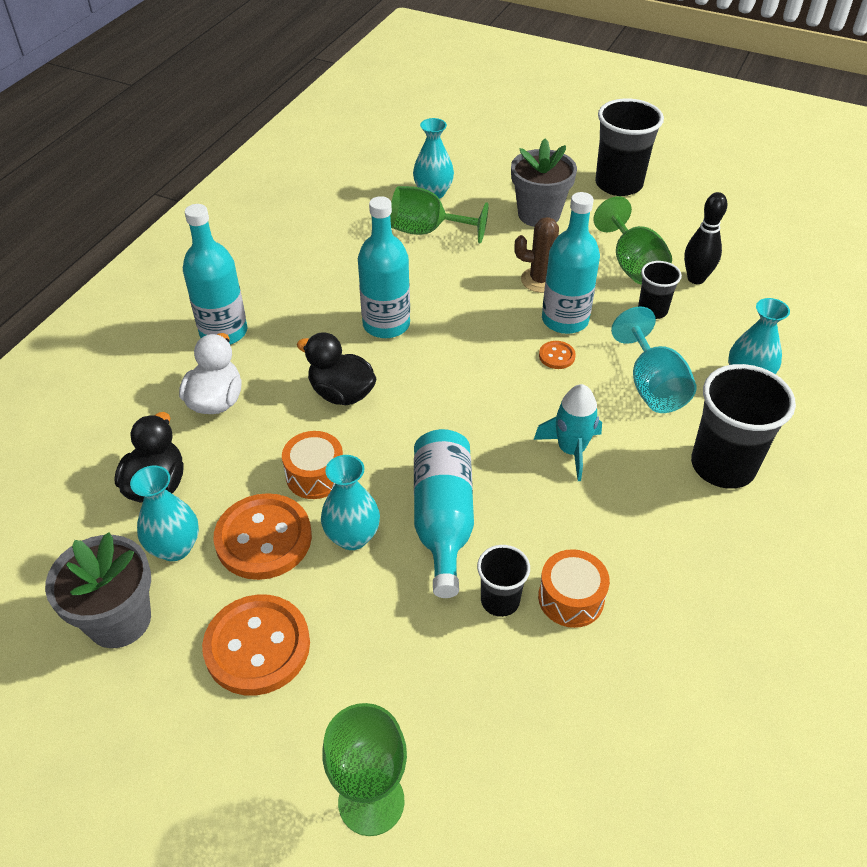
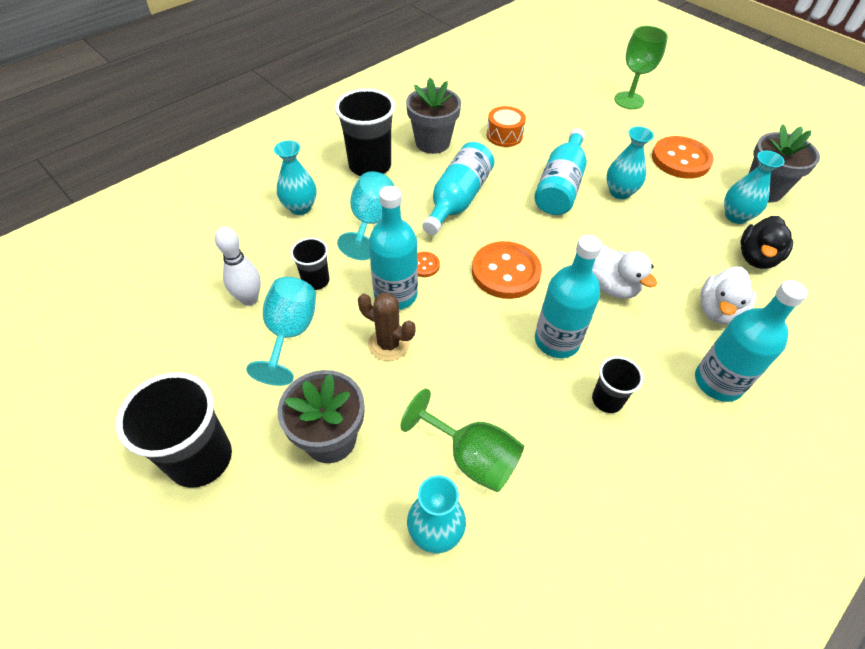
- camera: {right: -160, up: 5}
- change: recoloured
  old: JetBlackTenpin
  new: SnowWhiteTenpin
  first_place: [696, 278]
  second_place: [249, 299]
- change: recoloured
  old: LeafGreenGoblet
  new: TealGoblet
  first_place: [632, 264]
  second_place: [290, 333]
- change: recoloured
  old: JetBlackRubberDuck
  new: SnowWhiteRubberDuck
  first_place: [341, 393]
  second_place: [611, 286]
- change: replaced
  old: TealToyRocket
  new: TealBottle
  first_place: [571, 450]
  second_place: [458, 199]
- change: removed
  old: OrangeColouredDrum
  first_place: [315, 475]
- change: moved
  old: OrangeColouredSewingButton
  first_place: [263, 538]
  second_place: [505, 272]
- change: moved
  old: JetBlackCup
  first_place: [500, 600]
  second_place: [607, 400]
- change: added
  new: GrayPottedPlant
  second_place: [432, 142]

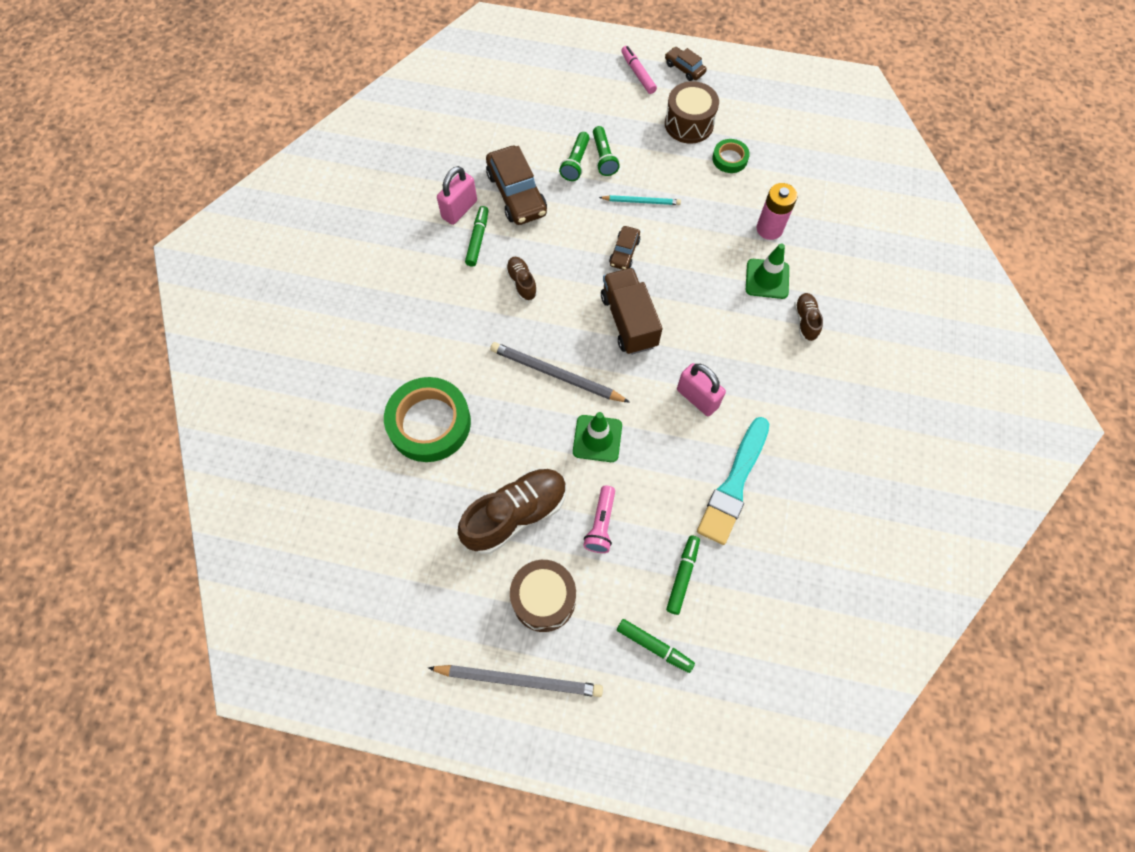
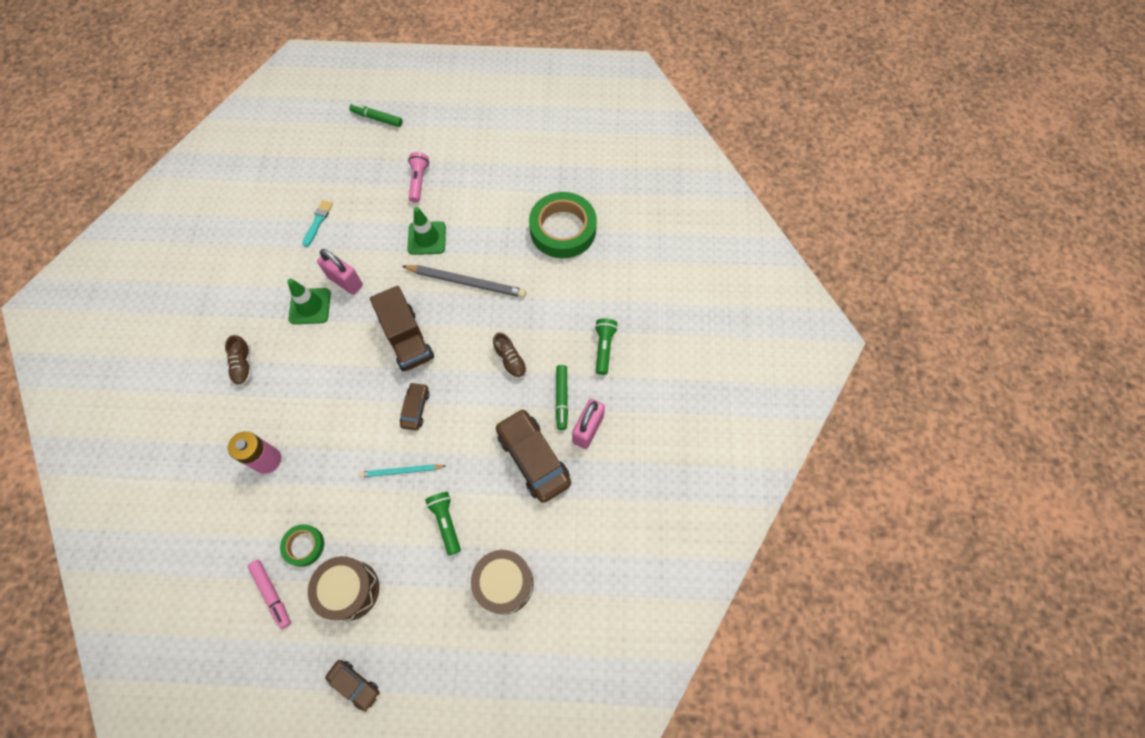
- camera: {right: 170, up: 0}
- change: moved
  old: PinkFeltPen
  first_place: [638, 74]
  second_place: [272, 594]
- change: moved
  old: LeafGreenTorch
  first_place: [576, 163]
  second_place: [603, 348]
- change: moved
  old: LeafGreenTrafficCone
  first_place: [767, 279]
  second_place: [310, 306]
- change: resized
  old: TealPaintbrush
  first_place: [734, 484]
  second_place: [318, 222]
  factor: 0.49
- change: removed
  old: RussetSneaker
  first_place: [516, 514]
- change: removed
  old: LeafGreenFeltPen
  first_place: [682, 576]
- change: moved
  old: RussetDrum
  first_place: [544, 599]
  second_place: [504, 583]
- change: removed
  old: GrayLeadPencil
  first_place: [519, 680]

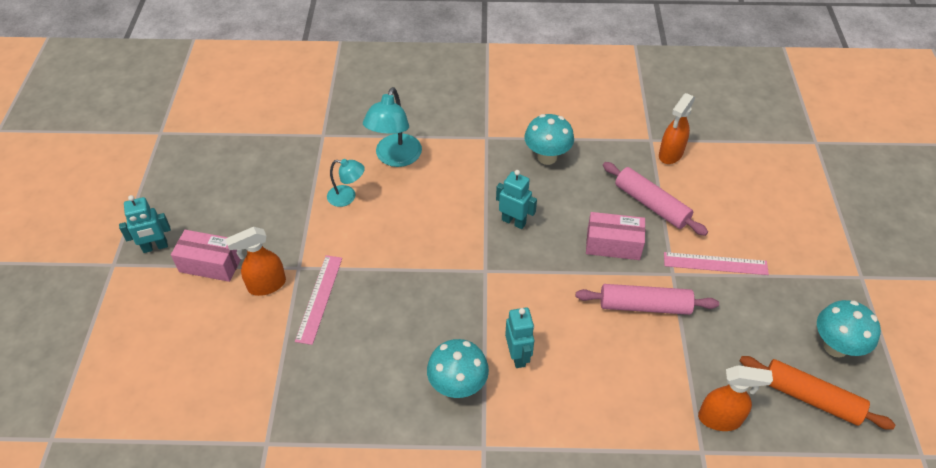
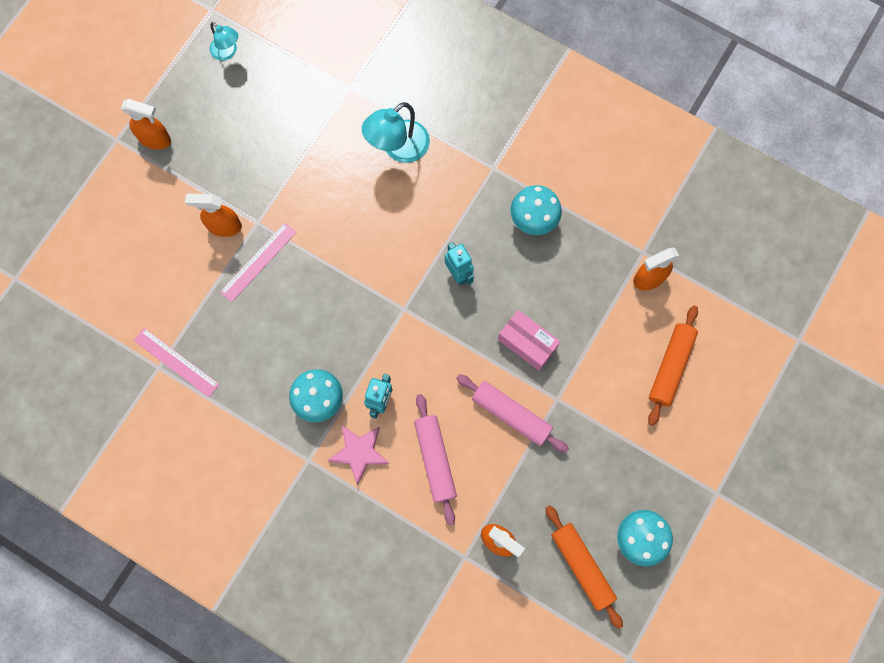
- camera: {right: 30, up: 25}
- change: moved
  old: TealReadingLamp
  first_place: [347, 197]
  second_place: [227, 52]
- change: moved
  old: PinkRollingPin
  first_place: [651, 204]
  second_place: [435, 460]
- change: replaced
  old: TealRobotFigure
  new: OrangeColouredSprayer
  first_place: [155, 247]
  second_place: [155, 139]
- change: removed
  old: PinkBox
  first_place: [210, 264]
- change: moved
  old: PinkRuler
  first_place: [715, 264]
  second_place: [176, 362]
- change: added
  new: OrangeColouredRollingPin
  second_place: [670, 367]
- change: added
  new: PinkStar
  second_place: [359, 452]

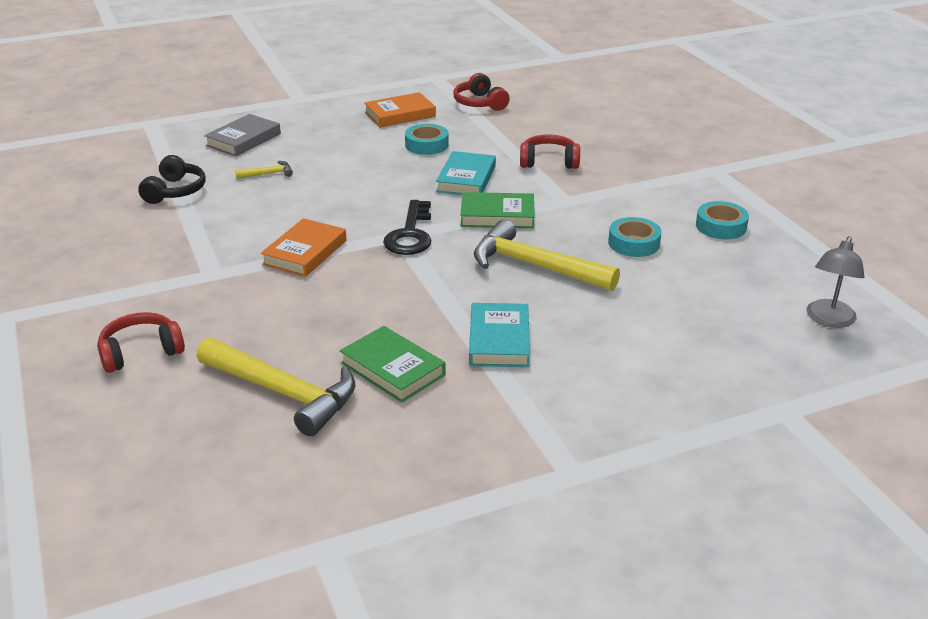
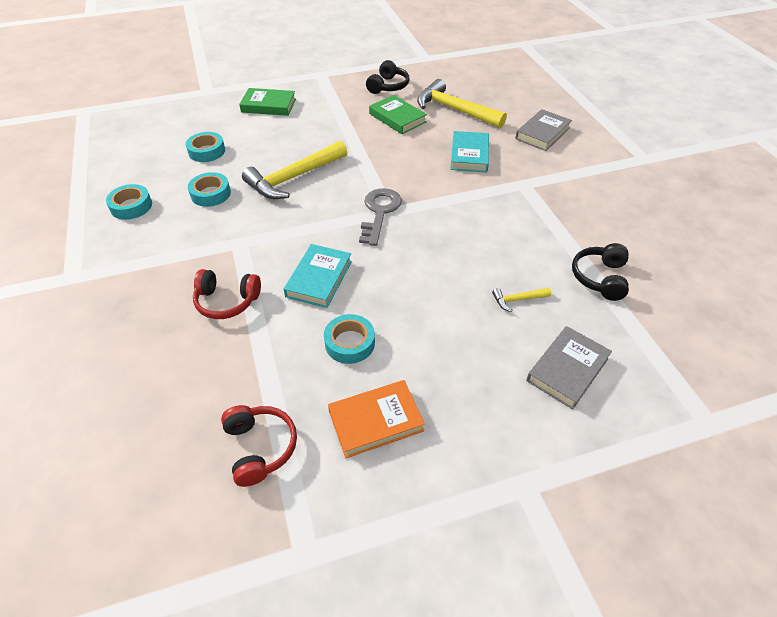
- camera: {right: -175, up: 15}
- change: moved
  old: LeafGreenBook
  first_place: [497, 215]
  second_place: [268, 105]
- change: recoloured
  old: JetBlackLatchkey
  new: GrayLatchkey
  first_place: [410, 234]
  second_place: [379, 212]
- change: removed
  old: OrangeColouredBook
  first_place: [305, 252]
- change: turned
  old: YellowCarpenter'sHammer
  first_place: [534, 266]
  second_place: [293, 178]
  degrees: 105
- change: removed
  old: GrayReadingLamp
  first_place: [828, 320]
- change: moved
  old: TealBook
  first_place: [499, 340]
  second_place: [469, 155]
- change: replaced
  old: RedHeadphones
  new: GrayBook
  first_place: [141, 352]
  second_place: [542, 133]
- change: added
  new: JetBlackHeadphones
  second_place: [388, 86]
- change: added
  new: TealTape
  second_place: [207, 151]

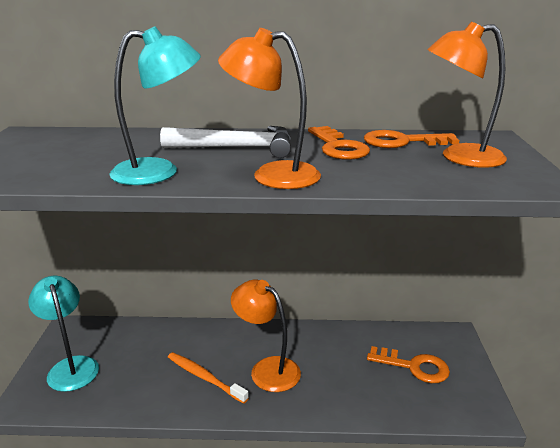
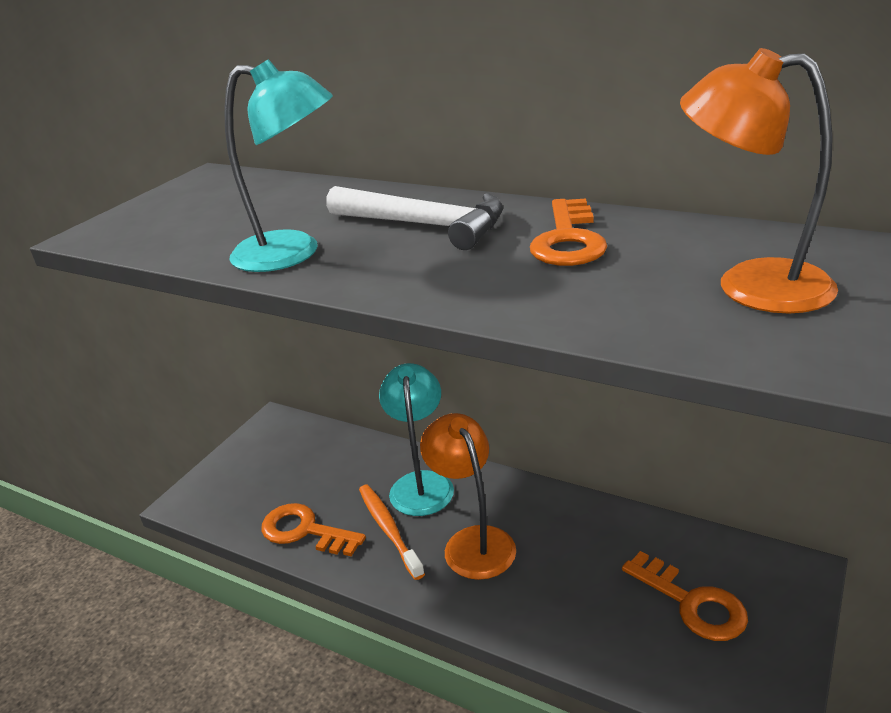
- camera: {right: 30, up: 5}
- change: removed
  old: OrangeColouredReadingLamp
  first_place: [272, 175]
- change: moved
  old: OrangeColouredLatchkey
  first_place: [402, 142]
  second_place: [305, 531]
- change: moved
  old: TealReadingLamp
  first_place: [71, 366]
  second_place: [421, 483]

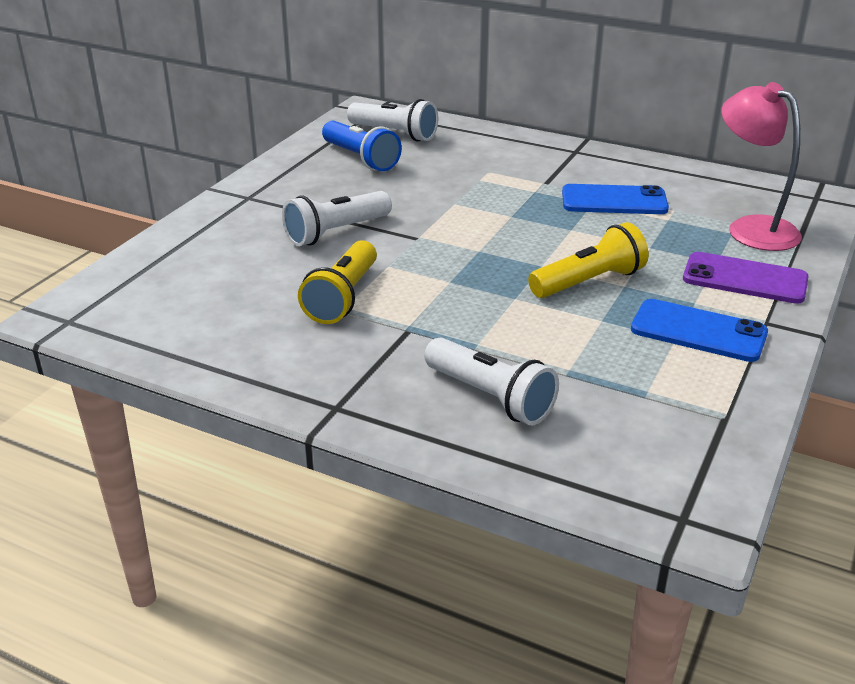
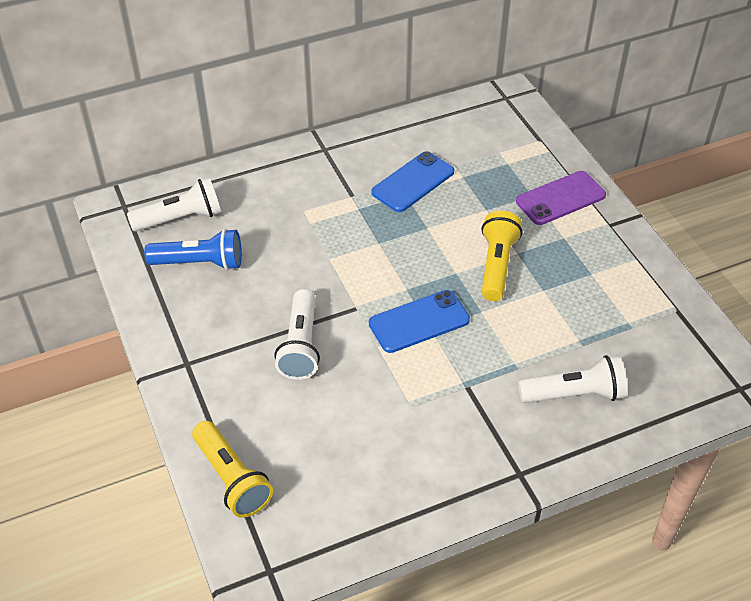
- camera: {right: -50, up: 15}
- change: removed
  old: PinkReadingLamp
  first_place: [751, 228]
- change: moved
  old: YellowTorch
  first_place: [343, 298]
  second_place: [232, 479]
- change: moved
  old: BlueSmartphone
  first_place: [698, 331]
  second_place: [419, 322]

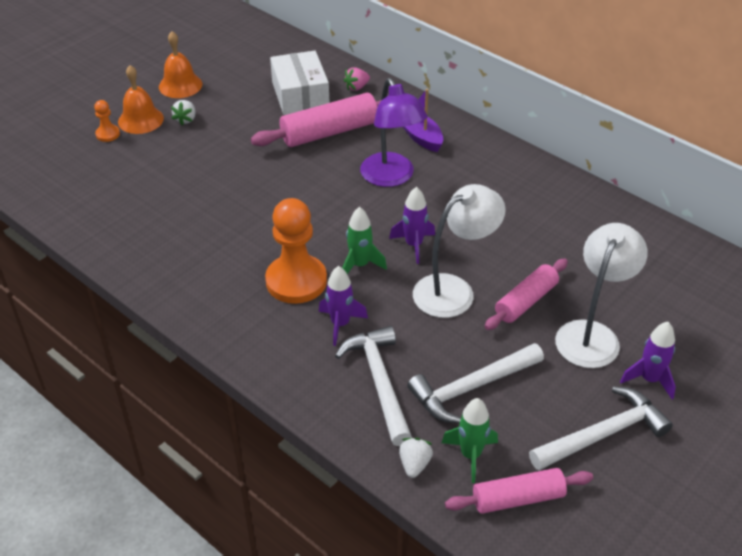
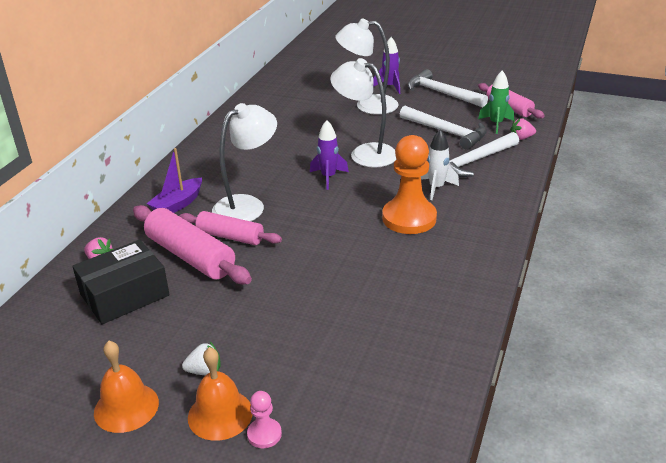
- camera: {right: -110, up: -10}
- change: recoloured
  old: SnowWhiteBox
  new: JetBlackBox
  first_place: [300, 95]
  second_place: [125, 295]
- change: recoloured
  old: PurpleReadingLamp
  new: SnowWhiteReadingLamp
  first_place: [391, 177]
  second_place: [247, 205]
- change: recoloured
  old: OrangeColouredChessPawn
  new: PinkChessPawn
  first_place: [108, 134]
  second_place: [264, 434]
- change: removed
  old: LeafGreenToyRocket
  first_place: [360, 265]
- change: moved
  old: PinkRollingPin
  first_place: [525, 301]
  second_place: [230, 237]
- change: recoloured
  old: PurpleToyRocket
  new: SnowWhiteToyRocket
  first_place: [340, 324]
  second_place: [436, 188]
- change: recoloured
  old: SnowWhiteToyStrawberry
  new: PinkToyStrawberry
  first_place: [414, 464]
  second_place: [521, 138]

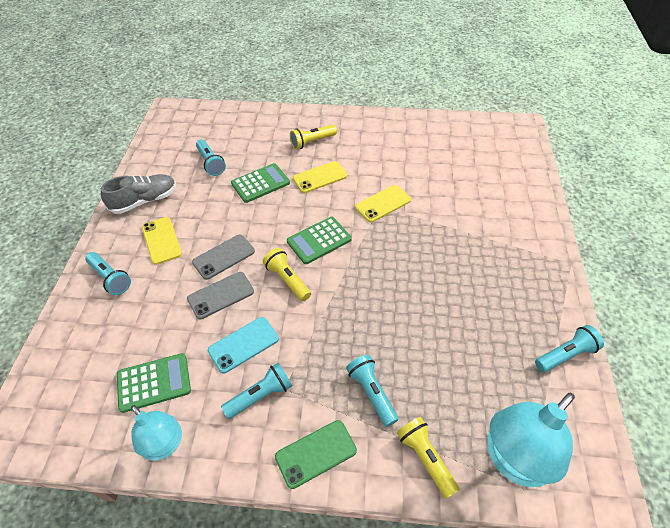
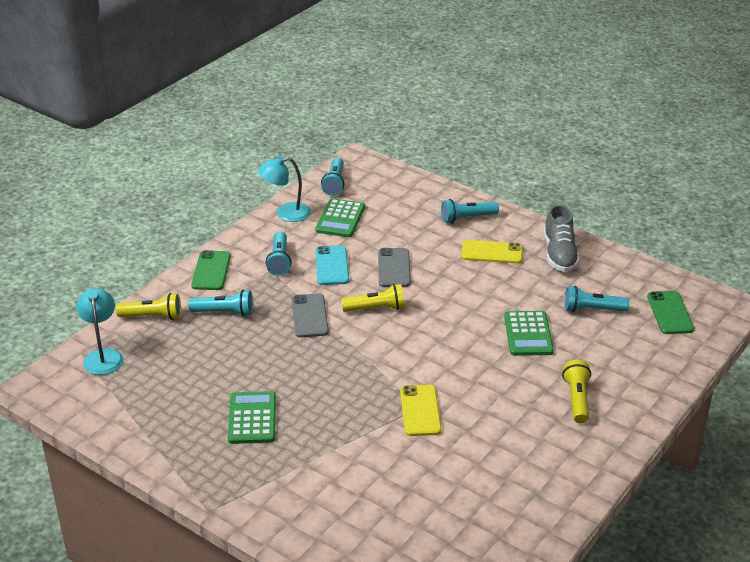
- camera: {right: 120, up: -15}
- change: removed
  old: YellowSmartphone
  first_place: [320, 177]
- change: moved
  old: LeafGreenCalculator
  first_place: [319, 240]
  second_place: [252, 418]
- change: moved
  old: GraySmartphone
  first_place: [223, 257]
  second_place: [309, 316]
- change: moved
  old: TealTorch
  first_place: [565, 355]
  second_place: [334, 184]
- change: resized
  old: TealReadingLamp
  first_place: [513, 461]
  second_place: [103, 356]
  factor: 0.63
- change: added
  new: LeafGreenSmartphone
  second_place: [670, 313]

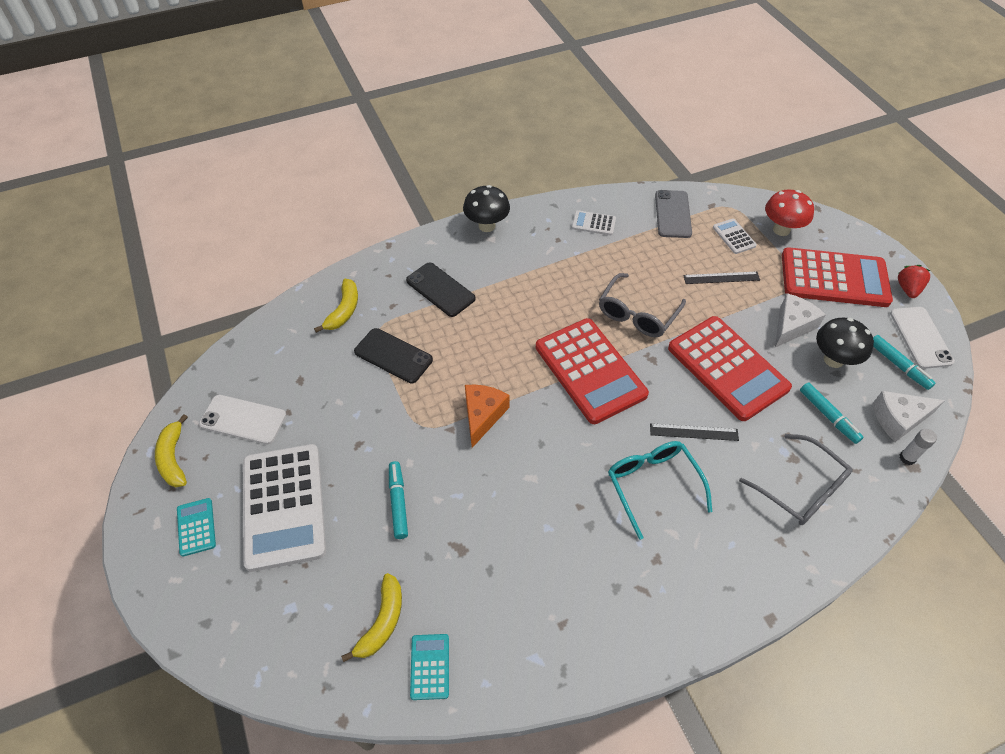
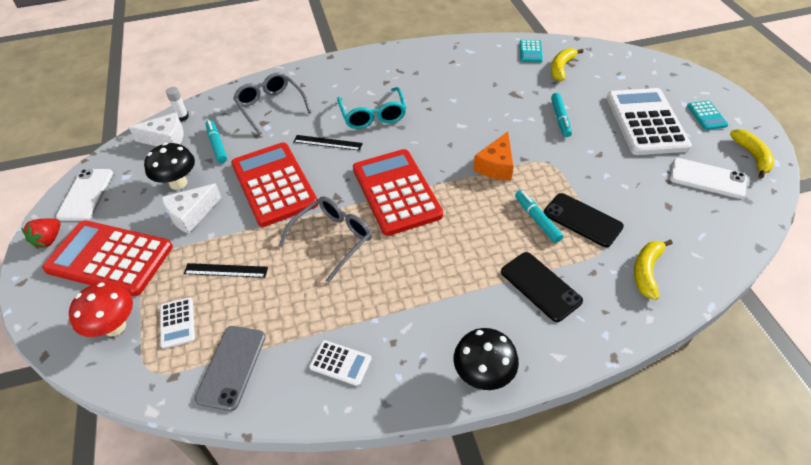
- camera: {right: -170, up: -5}
- change: moved
  old: TealFeltPen
  first_place: [898, 365]
  second_place: [537, 219]

